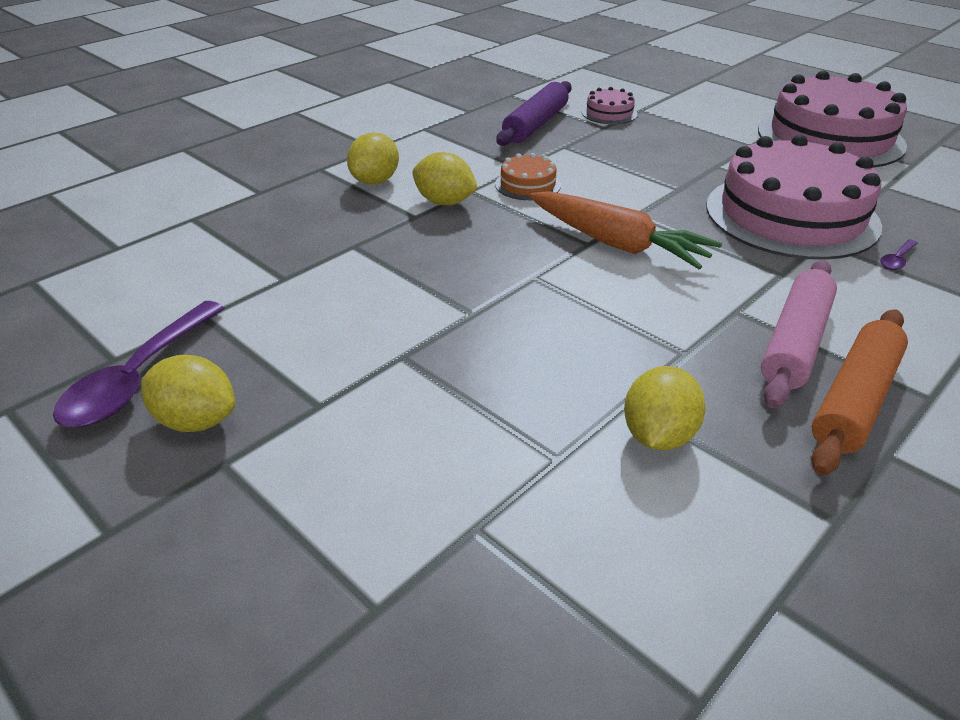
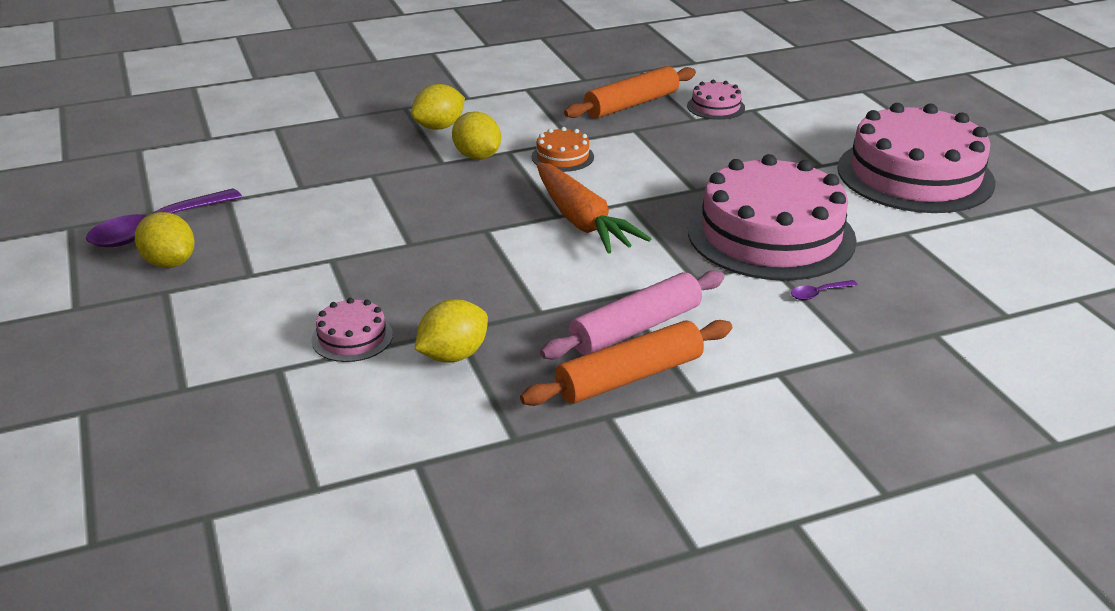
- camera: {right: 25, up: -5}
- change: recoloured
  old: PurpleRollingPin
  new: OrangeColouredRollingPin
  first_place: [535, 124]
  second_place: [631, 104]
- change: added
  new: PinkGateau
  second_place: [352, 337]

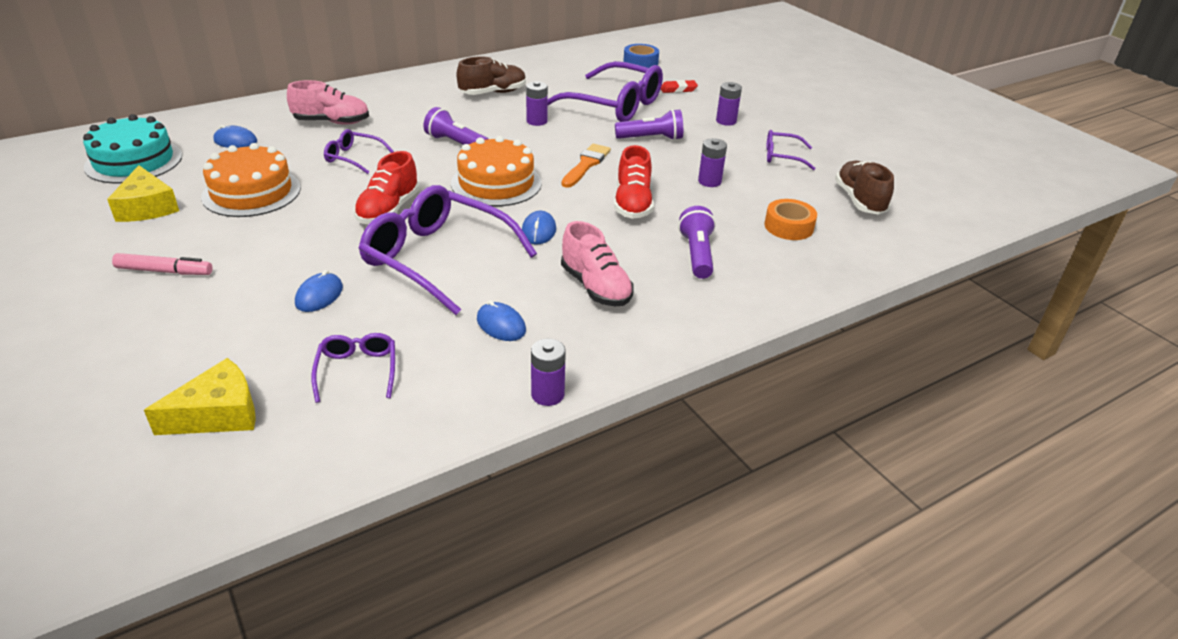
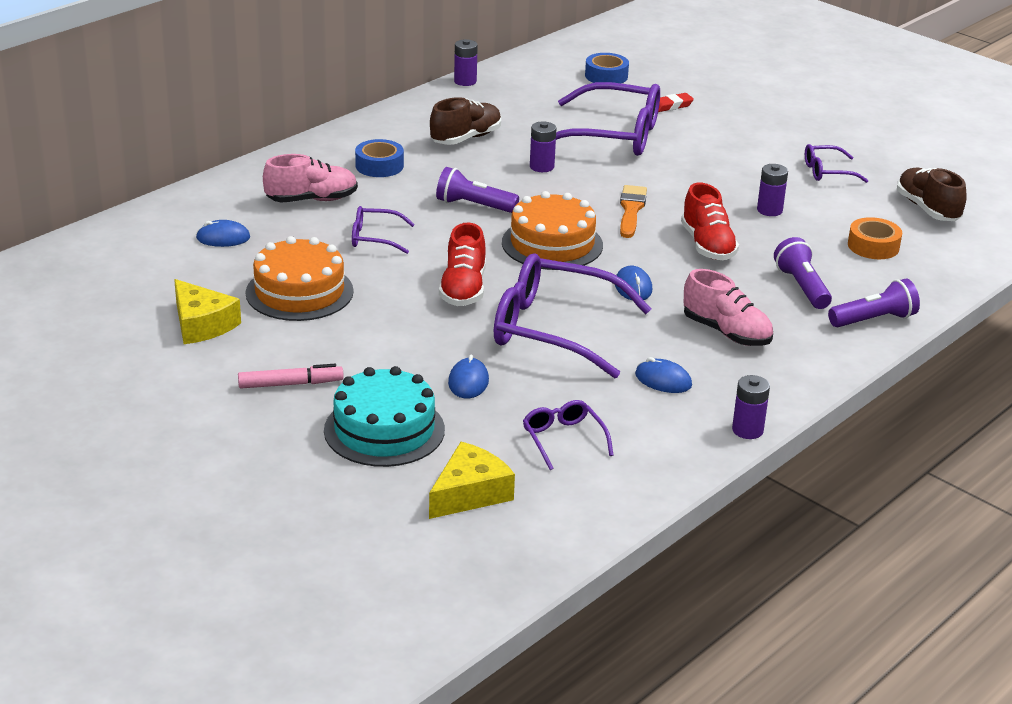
- camera: {right: -15, up: -5}
- change: moved
  old: PurpleAaBattery
  first_place: [726, 121]
  second_place: [465, 81]
- change: moved
  old: PurpleTorch
  first_place: [651, 138]
  second_place: [874, 320]
- change: moved
  old: TealGateau
  first_place: [134, 161]
  second_place: [384, 430]
- change: added
  new: BlueTape
  second_place: [379, 166]

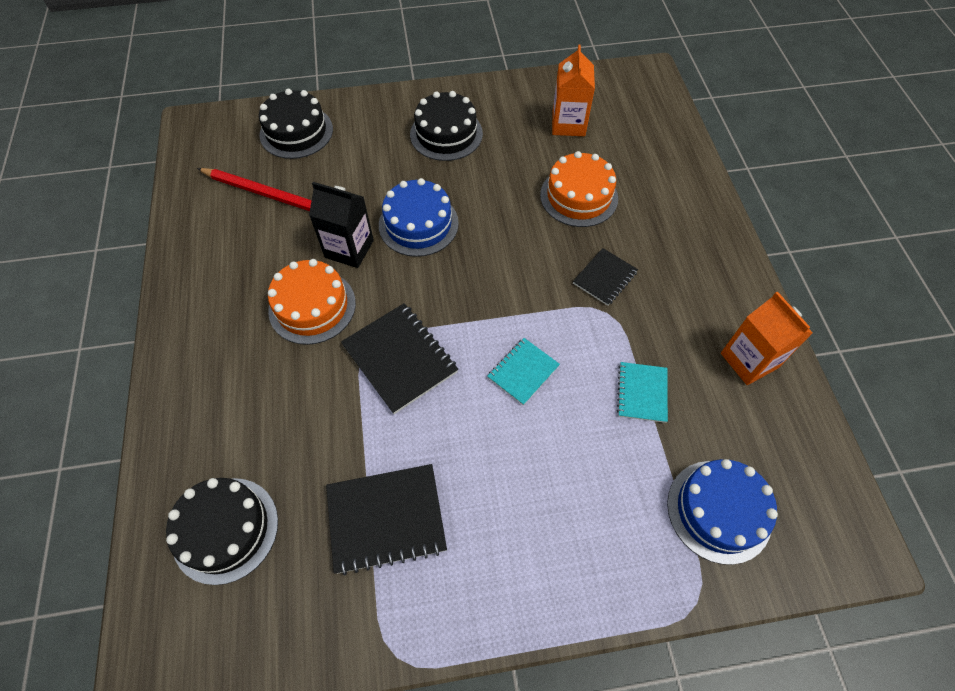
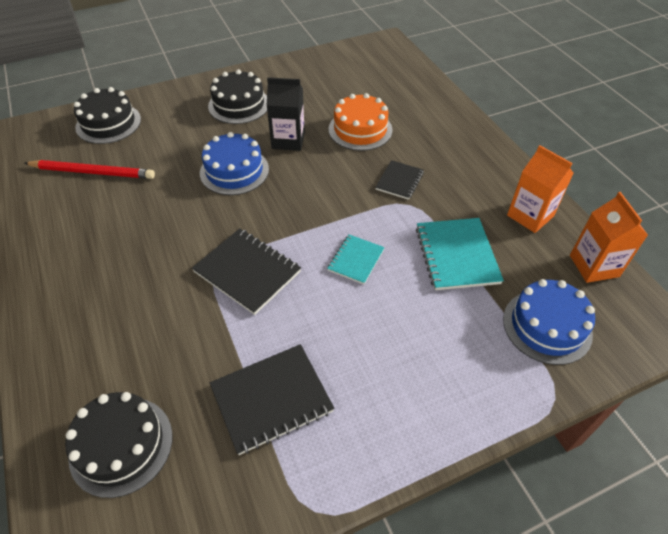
- camera: {right: -15, up: -10}
- change: moved
  old: OrangeColouredMilkCarton
  first_place: [568, 124]
  second_place: [594, 266]
- change: moved
  old: JetBlackMilkCarton
  first_place: [349, 249]
  second_place: [288, 140]
- change: removed
  old: OrangeColouredGateau
  first_place: [312, 306]
- change: resized
  old: TealNotepad
  first_place: [642, 393]
  second_place: [456, 255]
  factor: 1.67

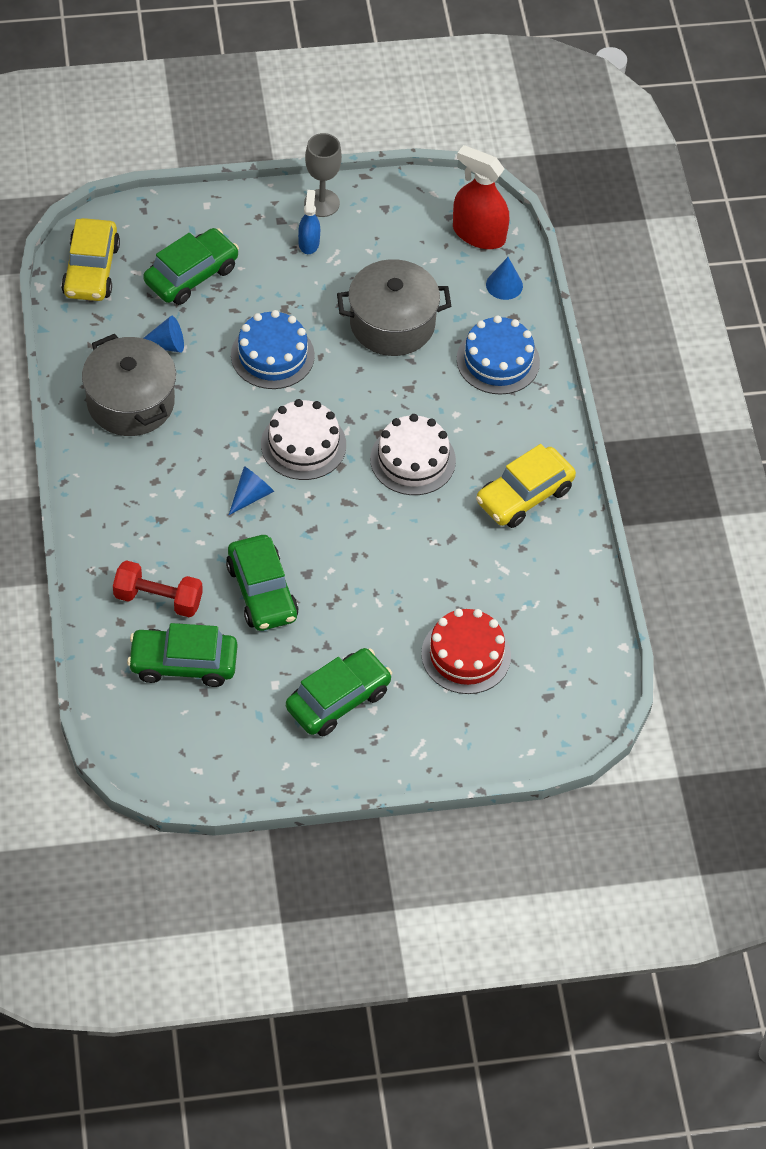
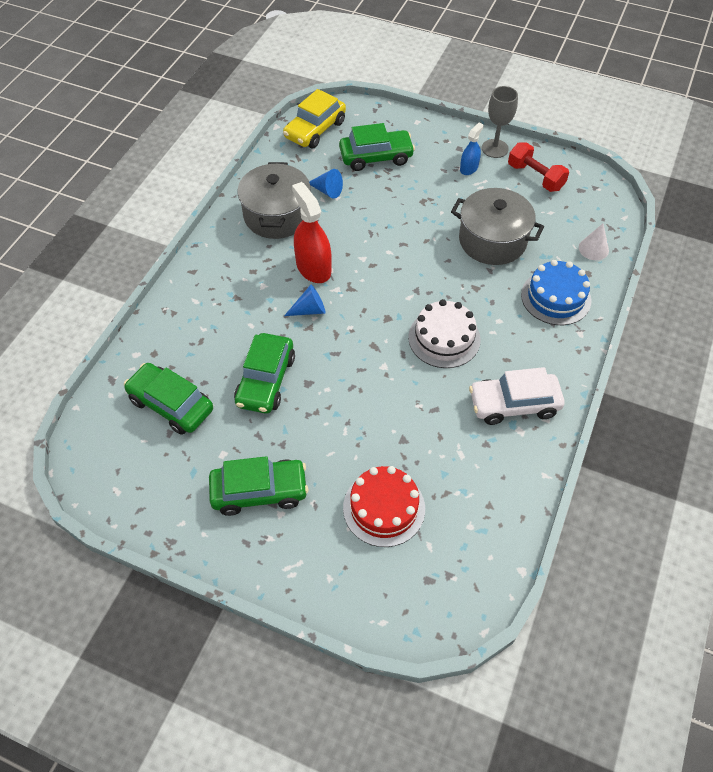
- camera: {right: 35, up: 0}
- change: moved
  old: RedSprayer
  first_place: [478, 234]
  second_place: [313, 267]
- change: recoloured
  old: BlueSolidCone
  new: SnowWhiteSolidCone
  first_place: [504, 285]
  second_place: [593, 249]
- change: removed
  old: BlueGateau
  first_place: [272, 355]
- change: removed
  old: SnowWhiteGateau
  first_place: [303, 444]
- change: recoloured
  old: YellowAutomobile
  new: SnowWhiteAutomobile
  first_place: [524, 495]
  second_place: [514, 404]
- change: moved
  old: RedFreeWeight
  first_place: [158, 599]
  second_place: [535, 177]

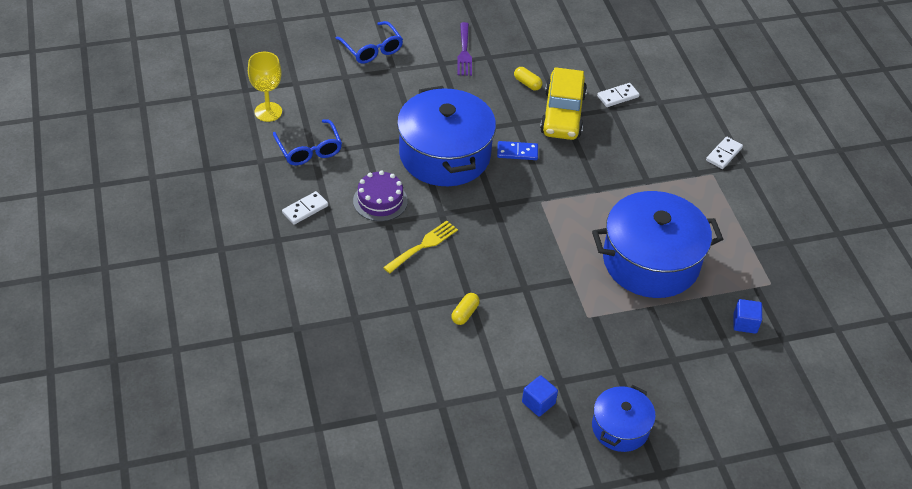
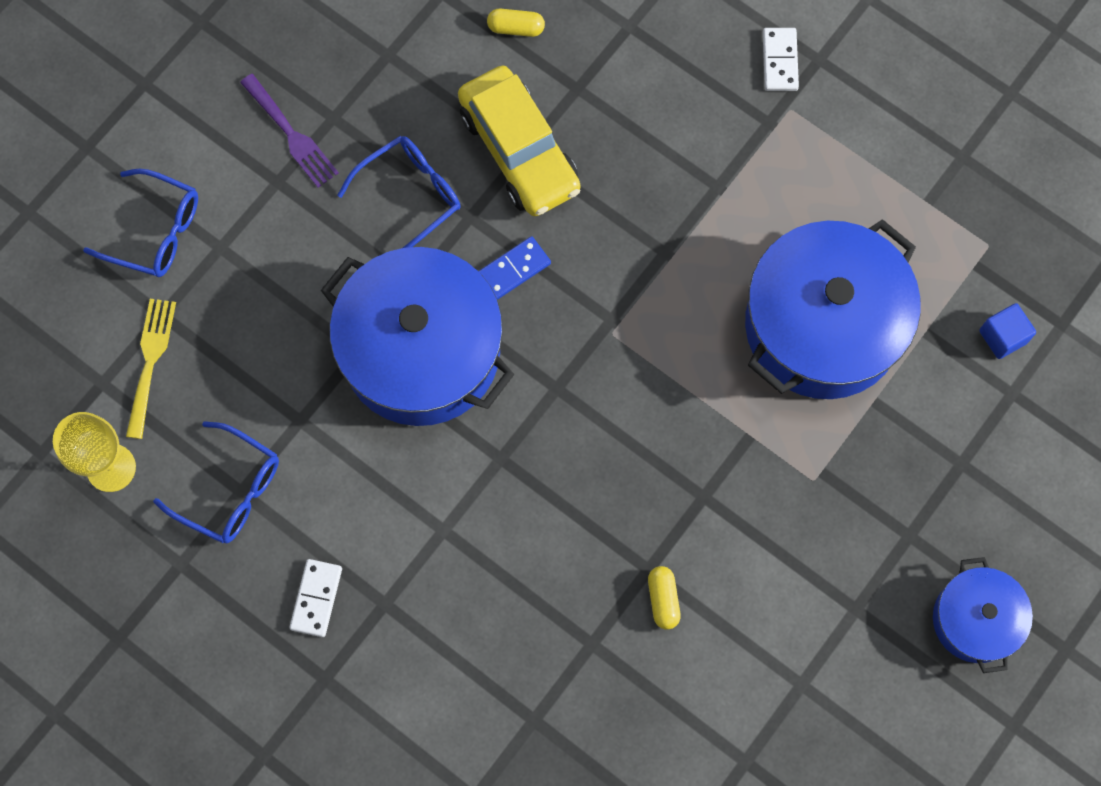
- camera: {right: -35, up: 25}
- change: moved
  old: YellowCapsule
  first_place: [527, 83]
  second_place: [516, 28]
- change: removed
  old: SnowWhiteDominoTile
  first_place: [618, 96]
- change: removed
  old: PurpleGateau
  first_place: [380, 201]
- change: moved
  old: YellowFork
  first_place: [423, 246]
  second_place: [150, 362]
- change: removed
  old: BlueSolidCube
  first_place: [538, 403]
- change: added
  new: BlueGlasses
  second_place: [410, 195]

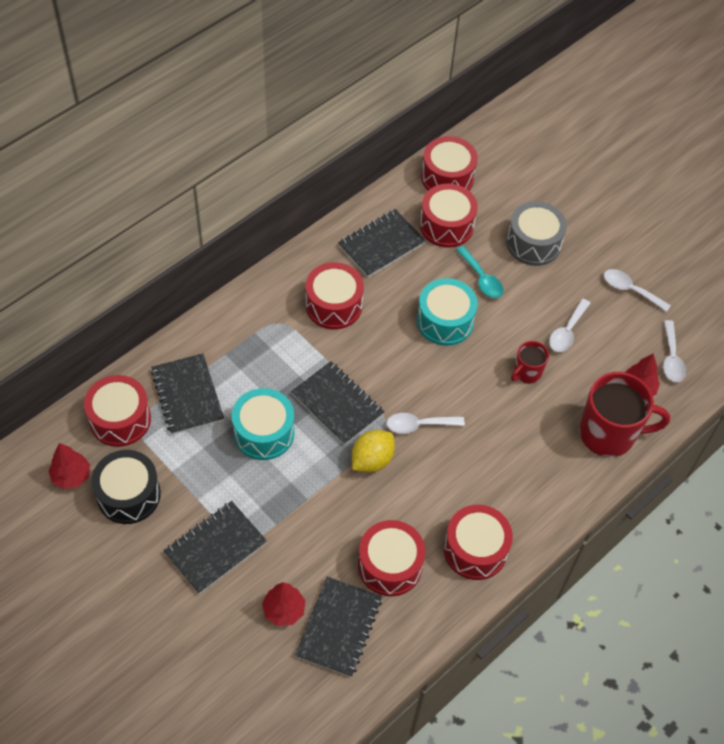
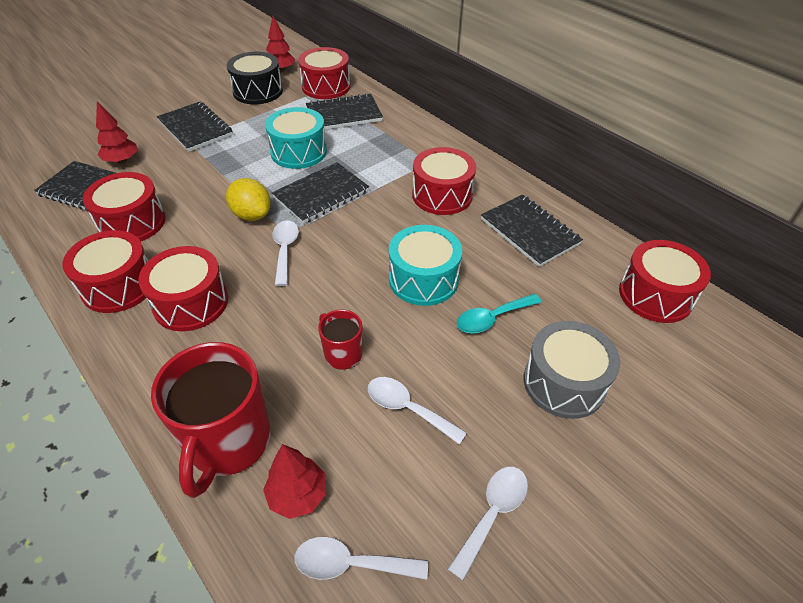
- camera: {right: 95, up: -10}
- change: moved
  old: RedDrum
  first_place: [446, 225]
  second_place: [191, 302]

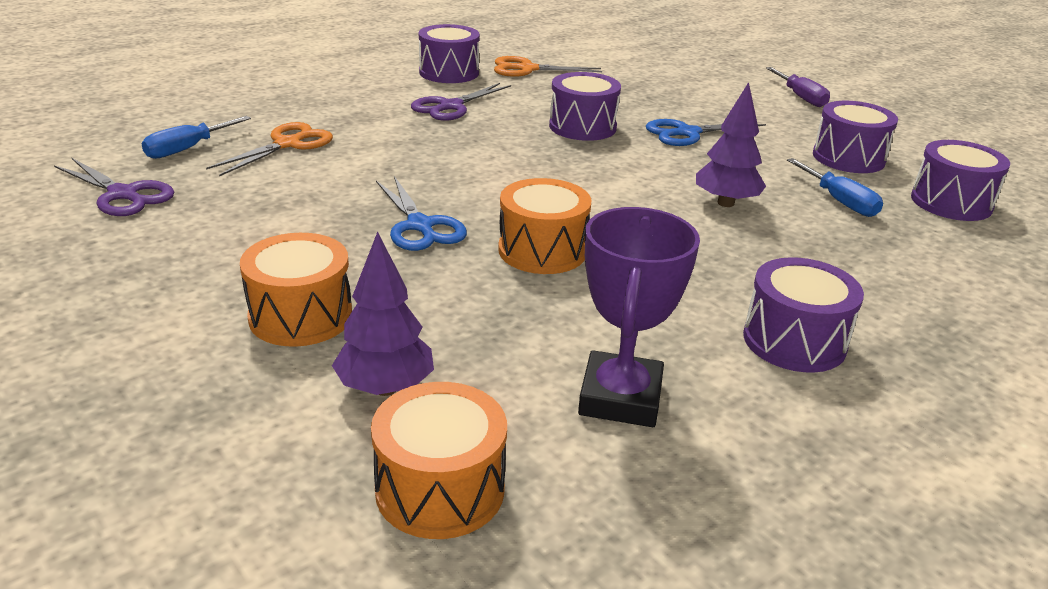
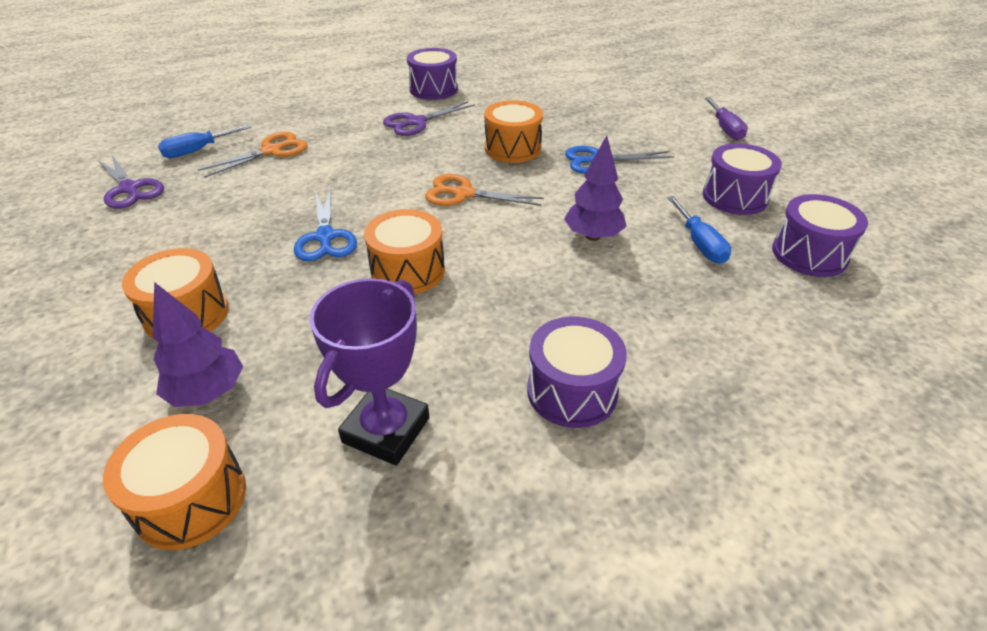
- camera: {right: 15, up: 10}
- change: moved
  old: OrangeColouredPairOfScissors
  first_place: [527, 69]
  second_place: [464, 194]
- change: recoloured
  old: PurpleDrum
  new: OrangeColouredDrum
  first_place: [582, 127]
  second_place: [512, 148]

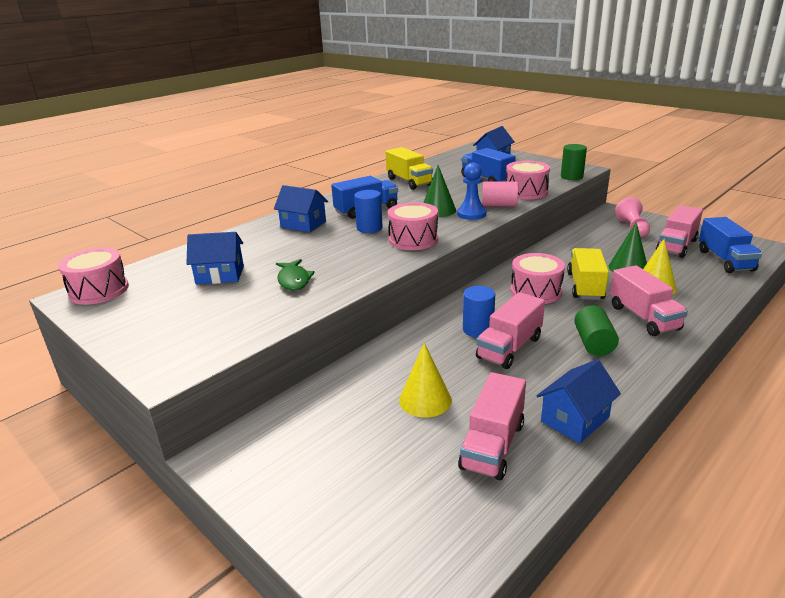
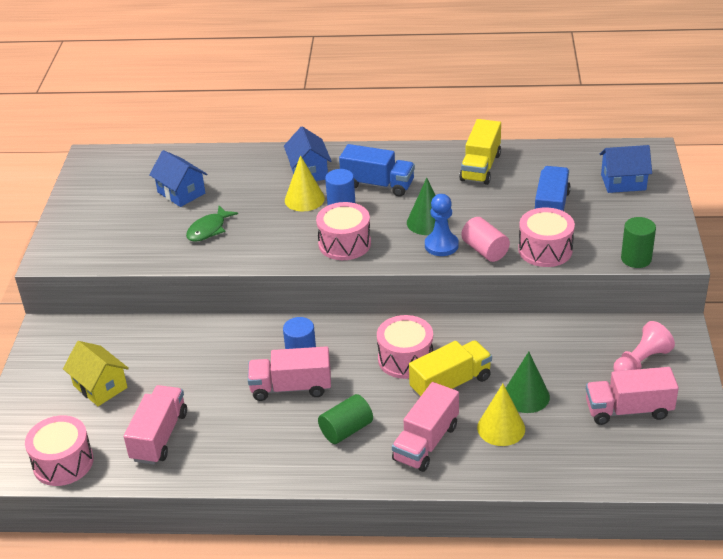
- camera: {right: 50, up: 10}
- change: removed
  old: BlueTruck
  first_place: [725, 260]
- change: moved
  old: PinkDrum
  first_place: [99, 290]
  second_place: [63, 463]
- change: moved
  old: YellowSolidCone
  first_place: [425, 400]
  second_place: [304, 199]
- change: removed
  old: BlueHouse
  first_place: [575, 419]
- change: turned
  old: PinkTruck
  first_place: [492, 445]
  second_place: [159, 436]
  degrees: 120
- change: added
  new: YellowHouse
  second_place: [100, 386]

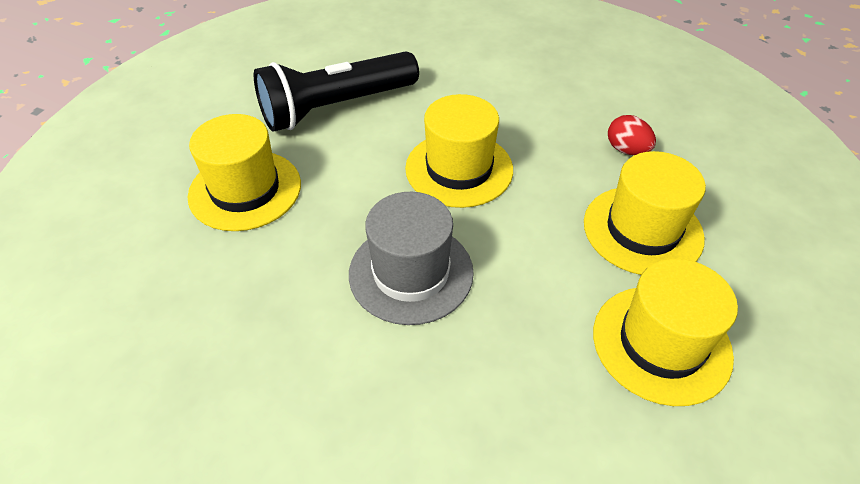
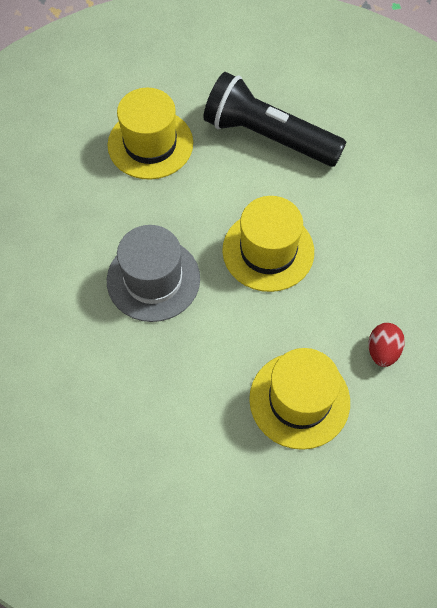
- camera: {right: 55, up: 15}
- change: removed
  old: YellowTallHat
  first_place: [661, 343]

